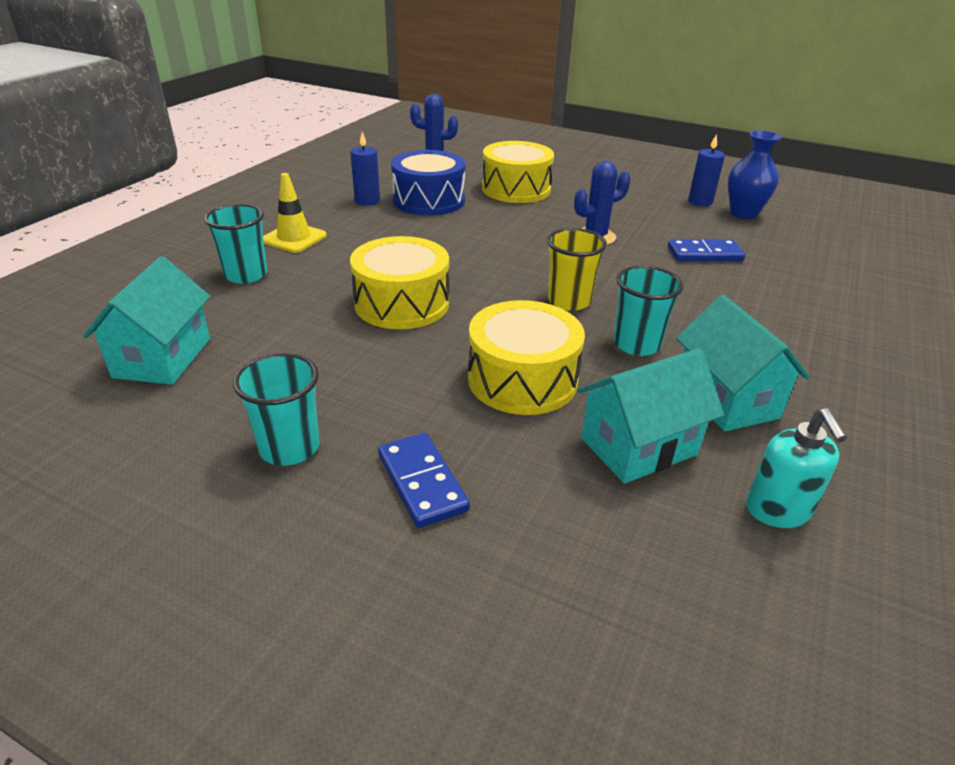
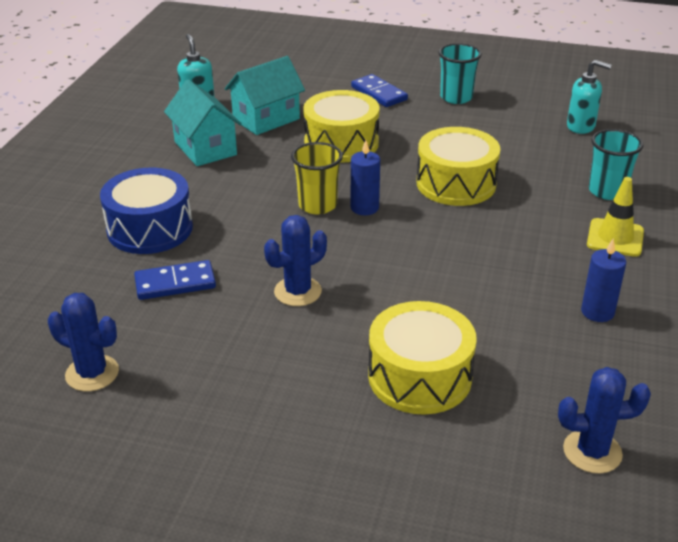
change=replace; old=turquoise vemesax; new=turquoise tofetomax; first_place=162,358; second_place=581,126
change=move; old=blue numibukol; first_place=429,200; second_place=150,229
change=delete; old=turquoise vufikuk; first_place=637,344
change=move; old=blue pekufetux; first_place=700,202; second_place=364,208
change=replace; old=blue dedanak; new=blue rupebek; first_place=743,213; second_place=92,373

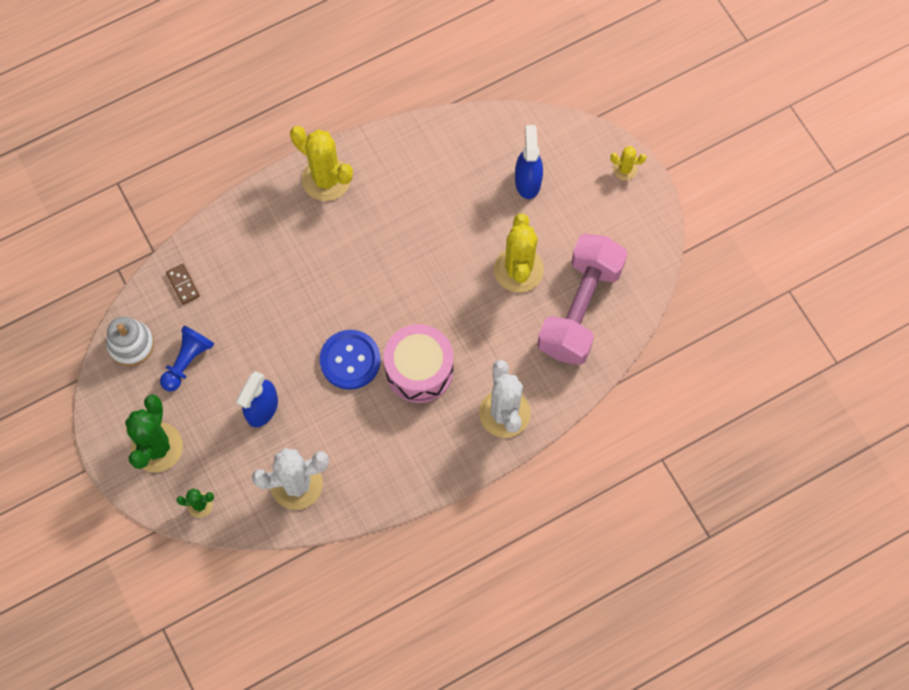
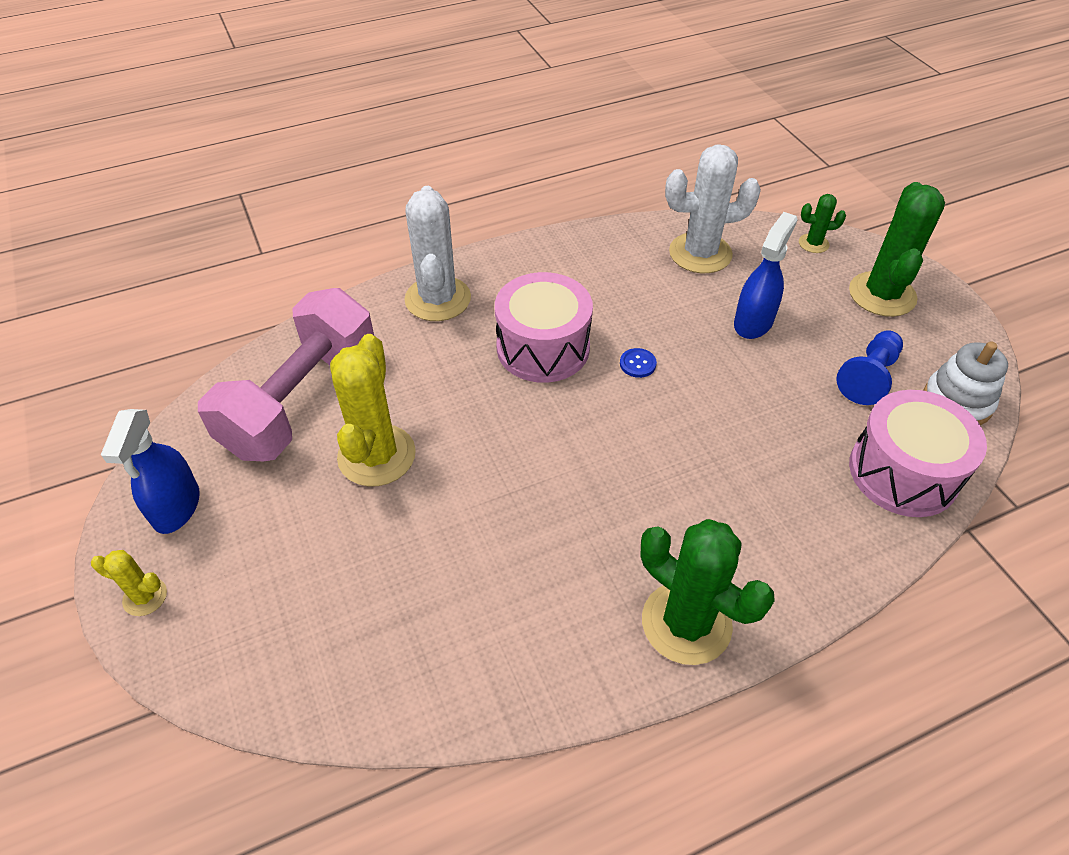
change=replace; old=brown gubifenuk; new=pink numibukol; first_place=183,284; second_place=903,472
change=recolor; old=yellow rupebek; new=green rupebek; first_place=326,179; second_place=686,623
change=resize; old=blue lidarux; first_place=350,360; second_place=637,364; factor=0.43
change=move; old=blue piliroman; first_place=527,181; second_place=176,507

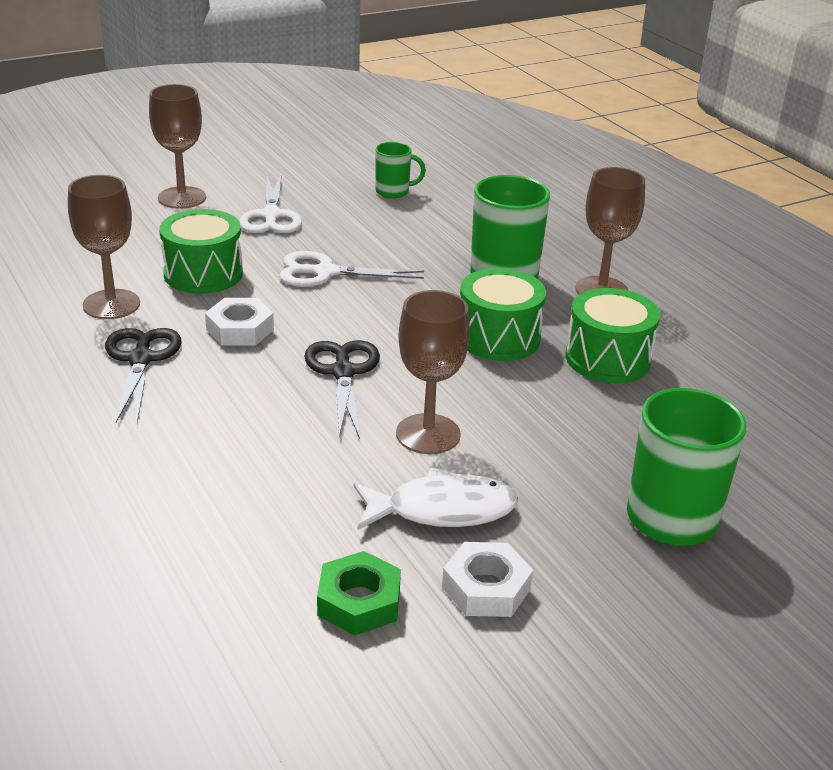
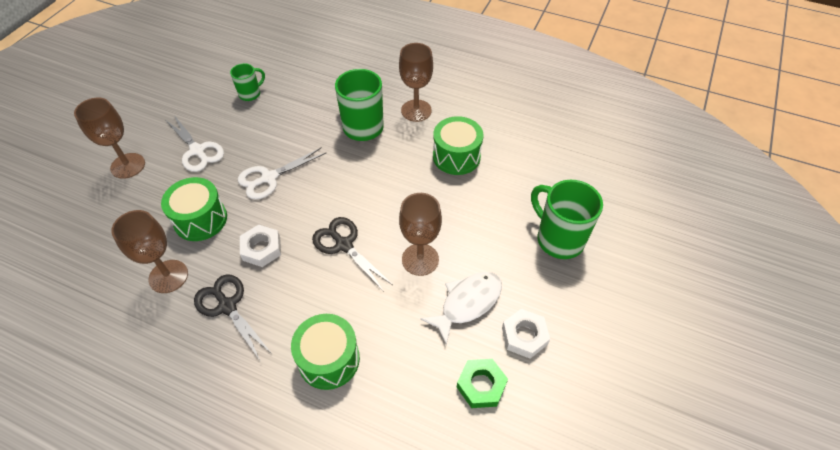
change=move; old=green numibukol; first_place=498,337; second_place=329,359

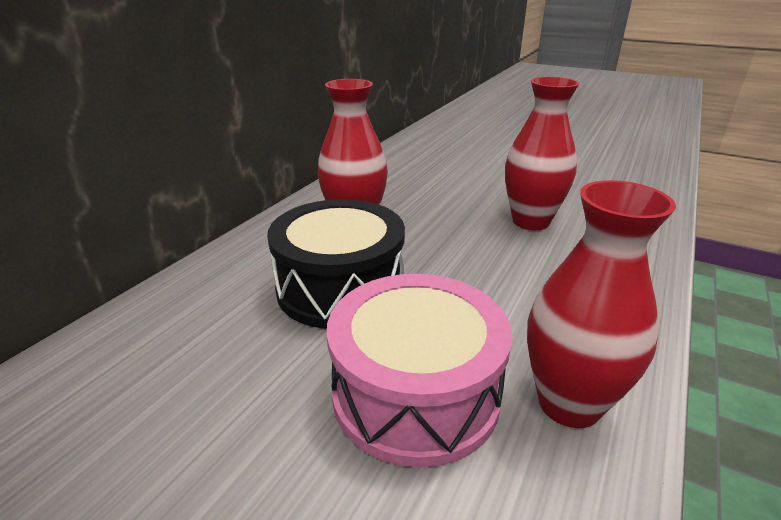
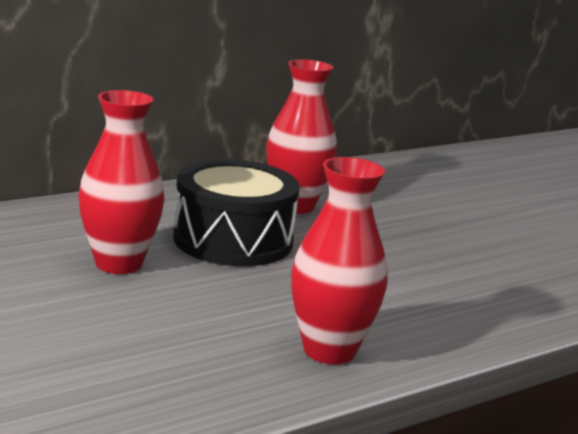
change=delete; old=pink numibukol; first_place=415,394
change=move; old=red dedanak; first_place=531,221; second_place=118,264

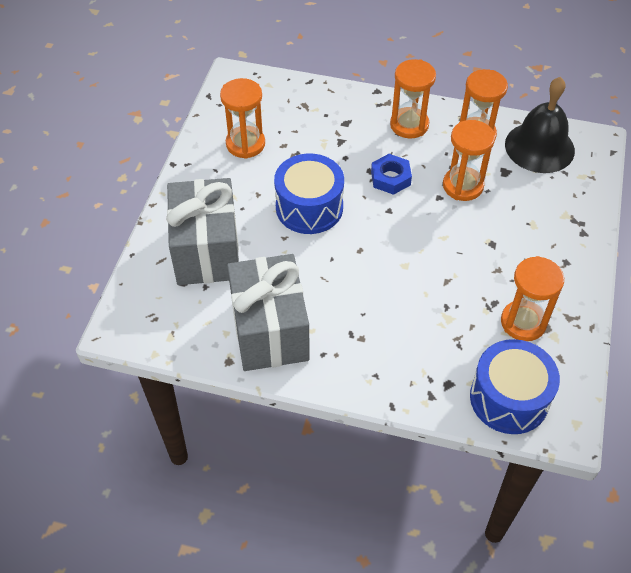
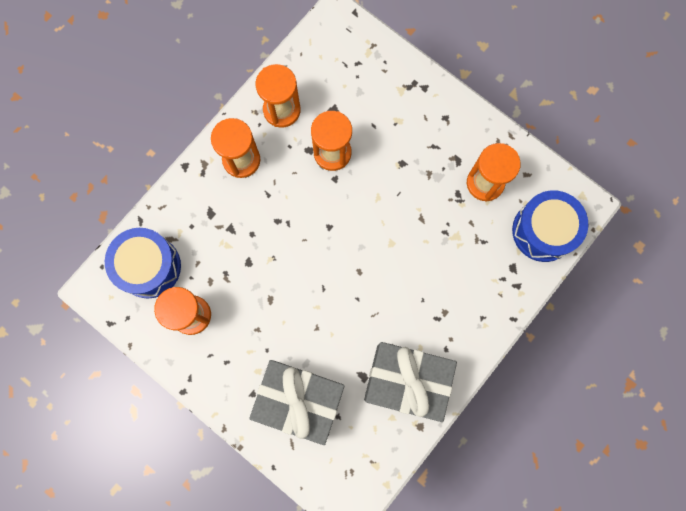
change=move; old=blue numibukol; first_place=309,207; second_place=149,267
change=delete; old=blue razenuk; first_place=390,178
change=delete; old=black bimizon; first_place=539,147

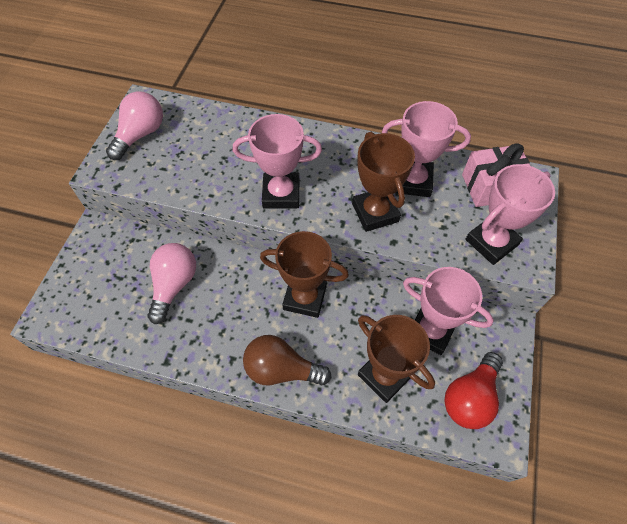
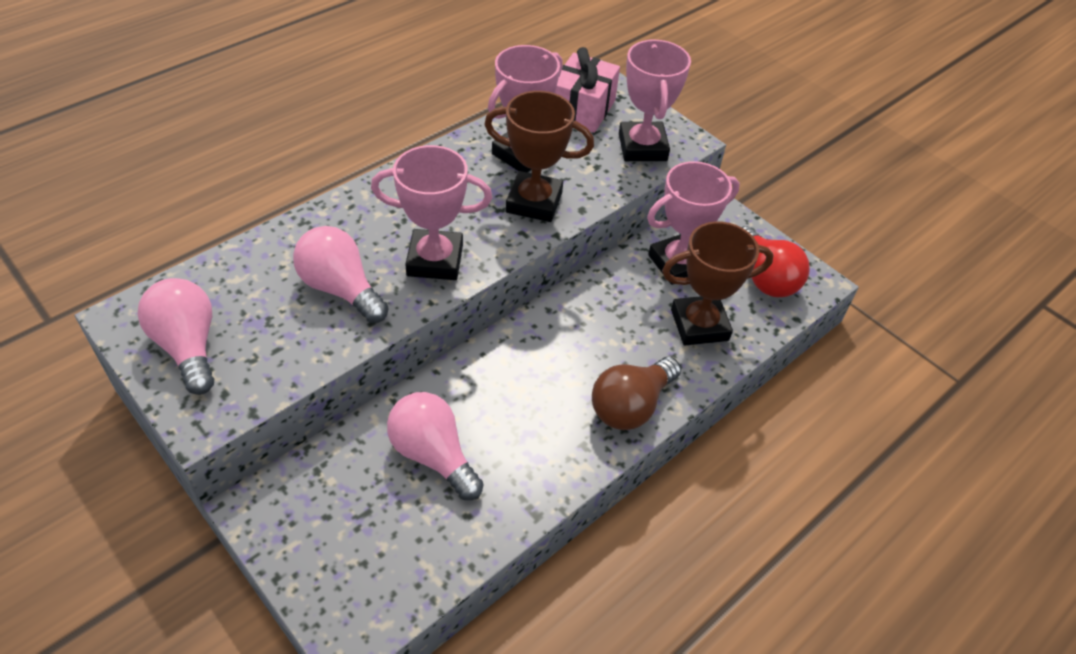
change=rotate; old=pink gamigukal; first_place=281,194; second_place=435,260; degrees=60
change=delete; old=brown gamigukal; first_place=305,298
change=insert; new=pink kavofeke; second_place=341,289

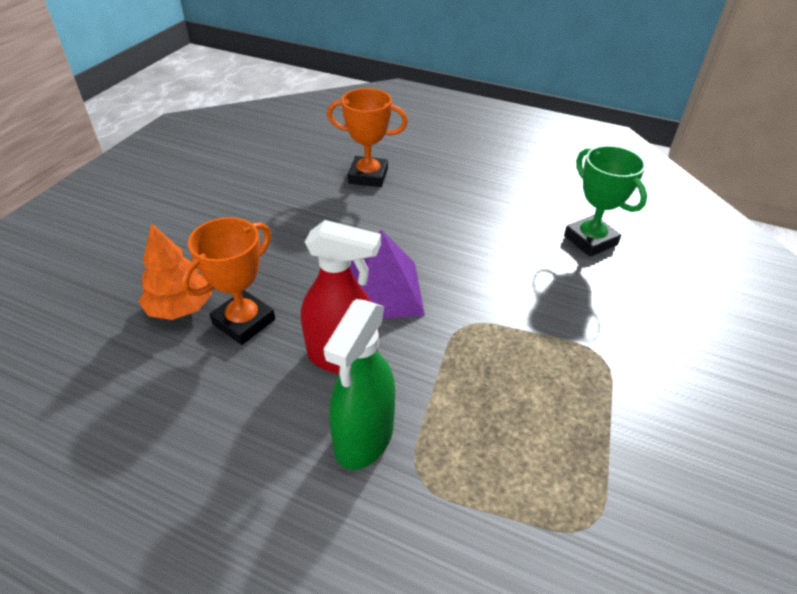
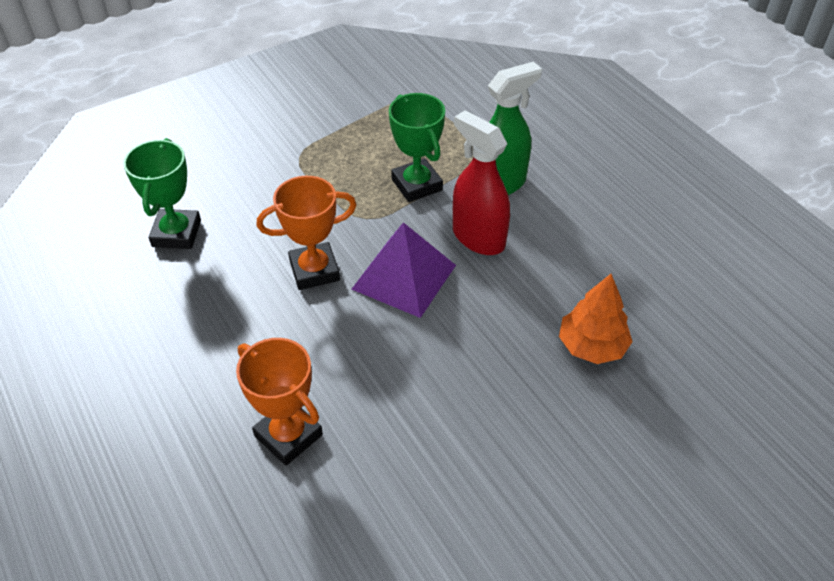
change=move; old=orange gamigukal; first_place=244,322; second_place=314,270
change=insert; new=green gamigukal; second_place=417,185

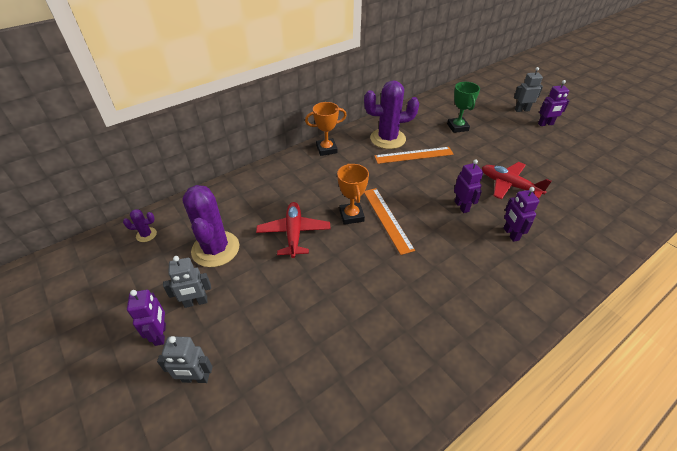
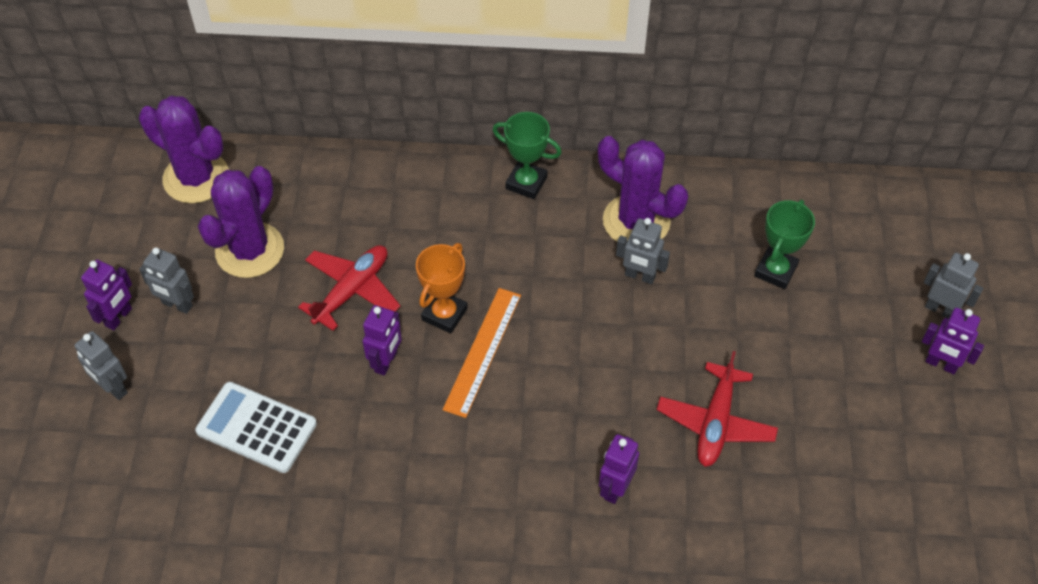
change=resize; old=purple rupebek; first_place=146,235; second_place=196,178; factor=2.3
change=recolor; old=orange gamigukal; new=green gamigukal; first_place=326,149; second_place=526,183
change=replace; old=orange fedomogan; new=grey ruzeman; first_place=413,155; second_place=639,276
change=move; old=purple ruzeman; first_place=462,206; second_place=386,362
change=rotate; old=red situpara; first_place=509,185; second_place=715,422; degrees=-150
change=insert; new=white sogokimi; second_place=256,428

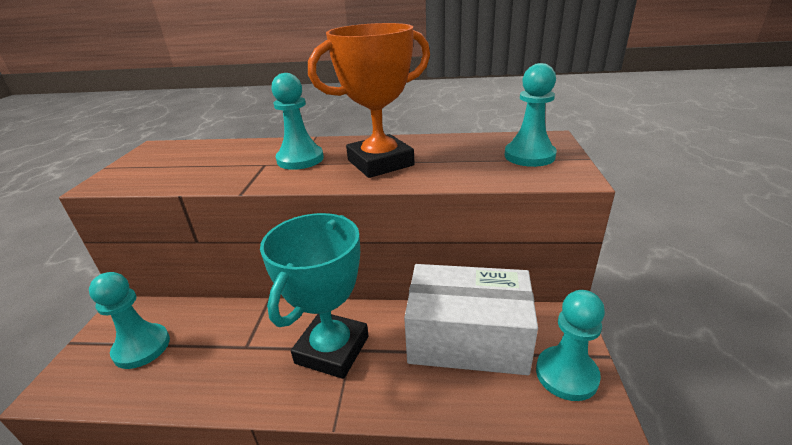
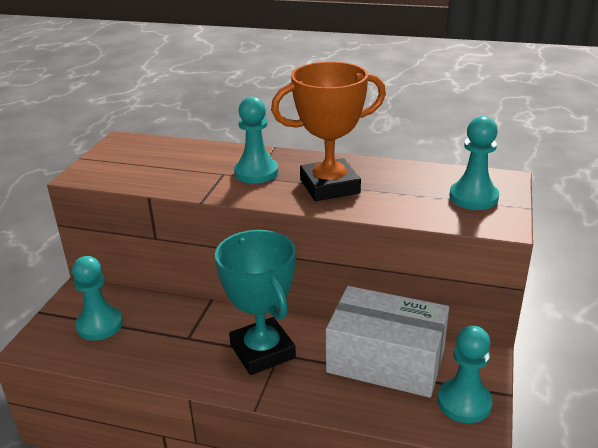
change=rotate; old=turquoise gamigukal; first_place=332,350; second_place=262,351; degrees=-60

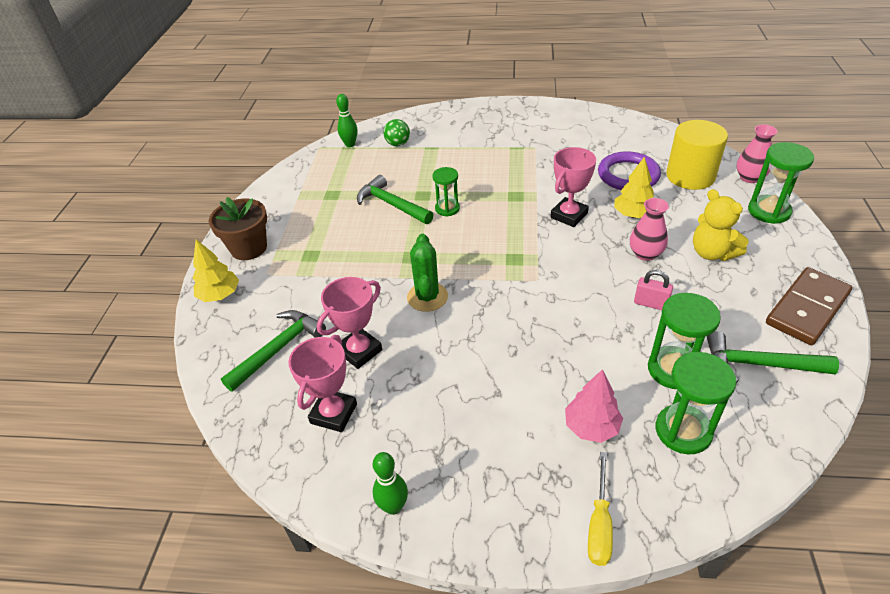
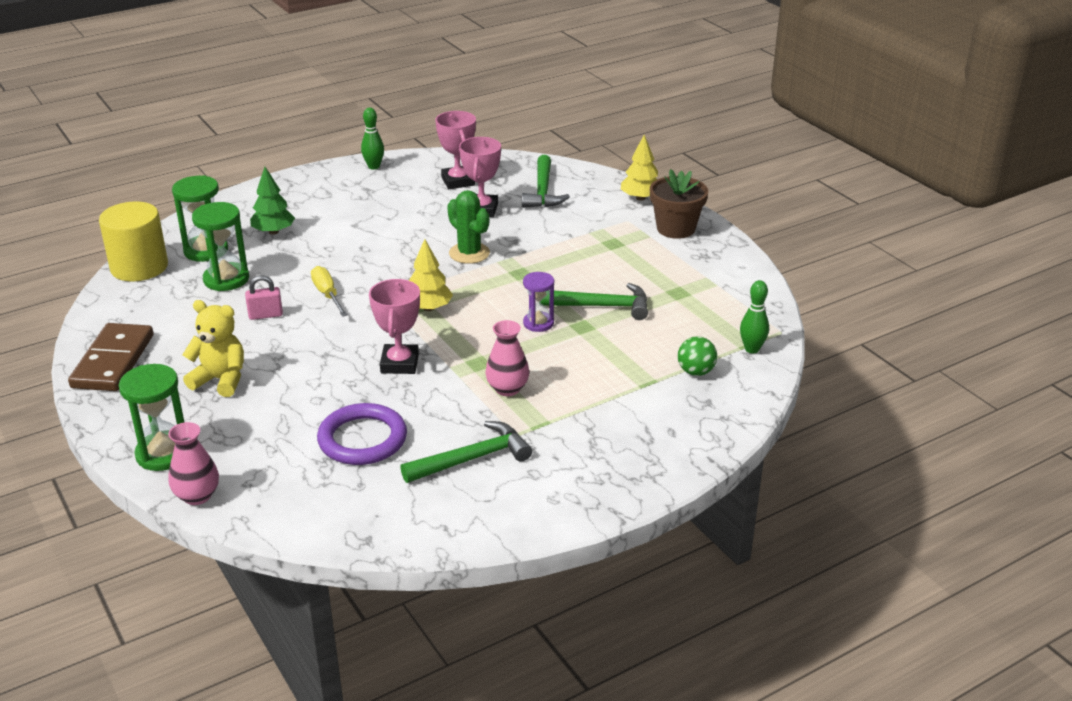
change=recolor; old=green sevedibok; new=purple sevedibok; first_place=447,208; second_place=538,323
change=recolor; old=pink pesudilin; new=green pesudilin; first_place=591,427; second_place=273,232
change=move; old=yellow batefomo; first_place=599,524; second_place=327,294
change=move; old=yellow pesudilin; first_place=633,215; second_place=428,308
change=move; old=pink dedanak; first_place=645,254; second_place=507,389
change=move; old=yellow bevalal; first_place=690,176; second_place=139,267
change=move; old=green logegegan; first_place=759,364; second_place=472,458

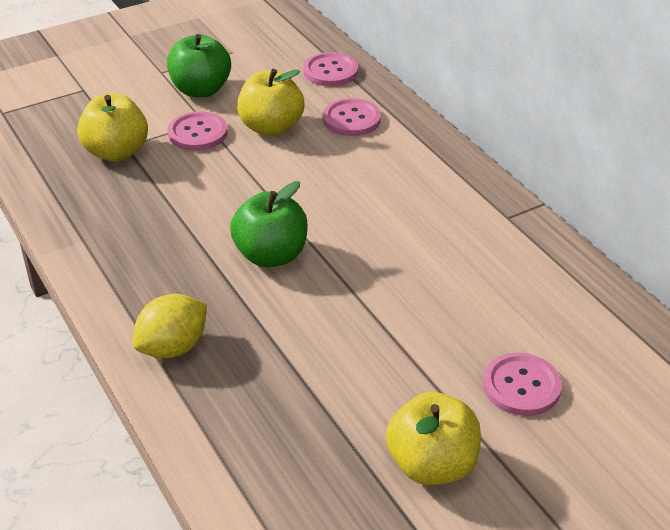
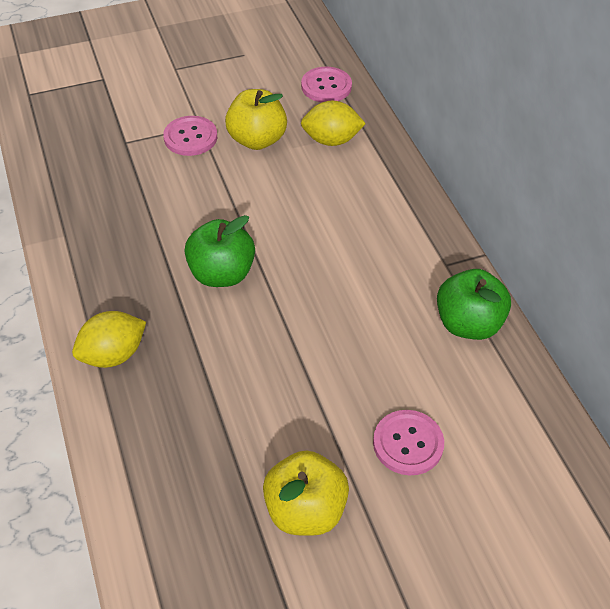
change=delete; old=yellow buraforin; first_place=116,152
change=move; old=green buraforin; first_place=201,90; second_place=468,324
change=replace; old=pink lidarux; new=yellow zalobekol; first_place=351,119; second_place=331,140

